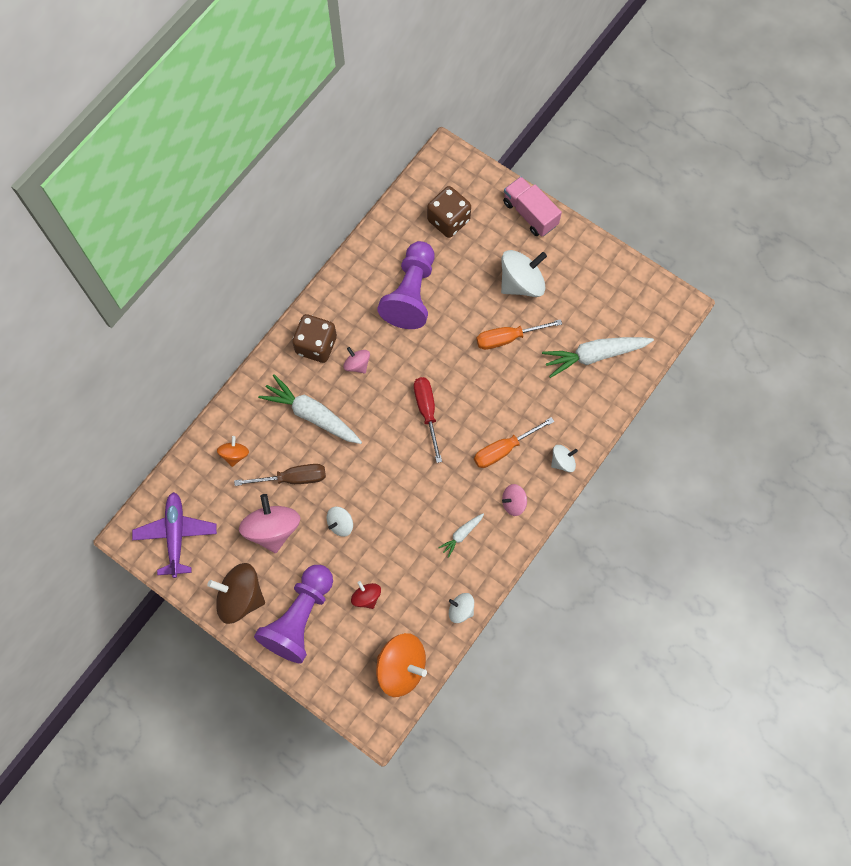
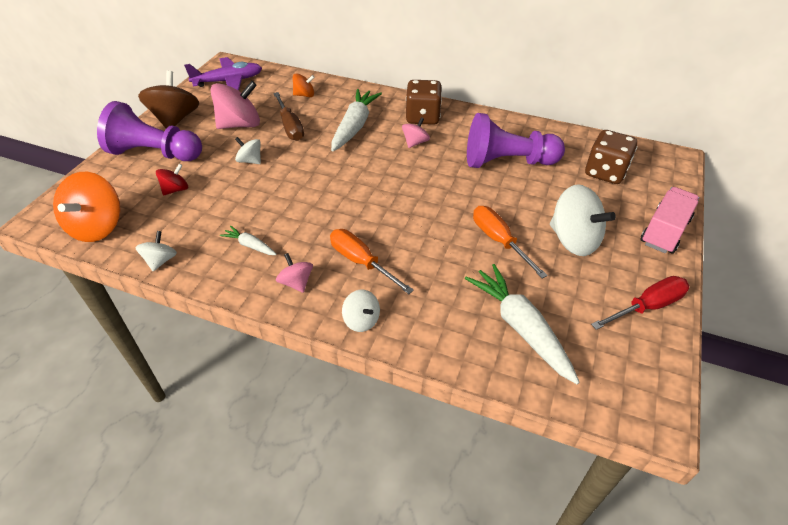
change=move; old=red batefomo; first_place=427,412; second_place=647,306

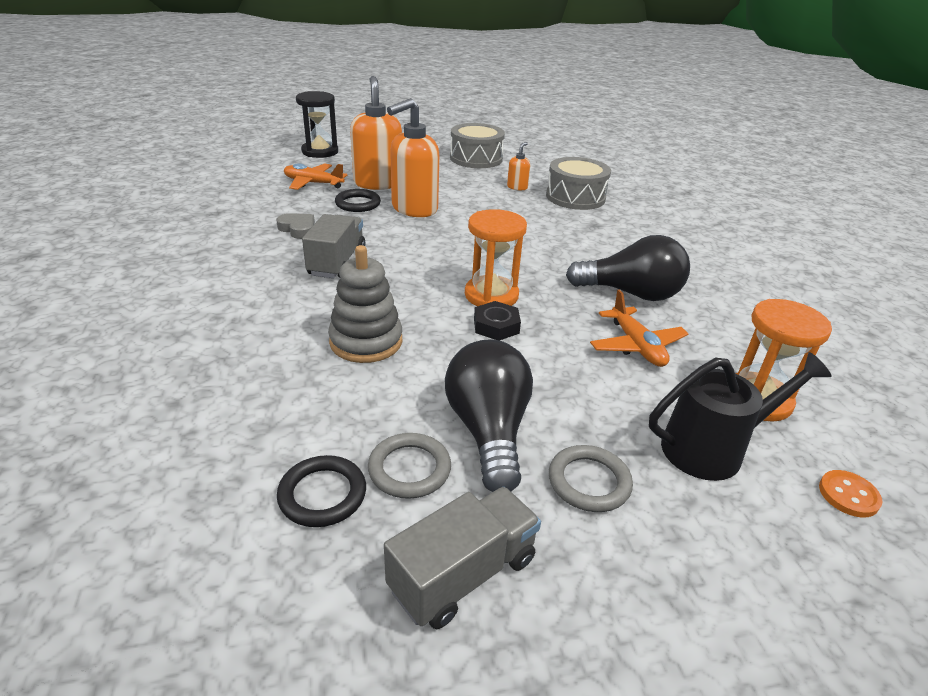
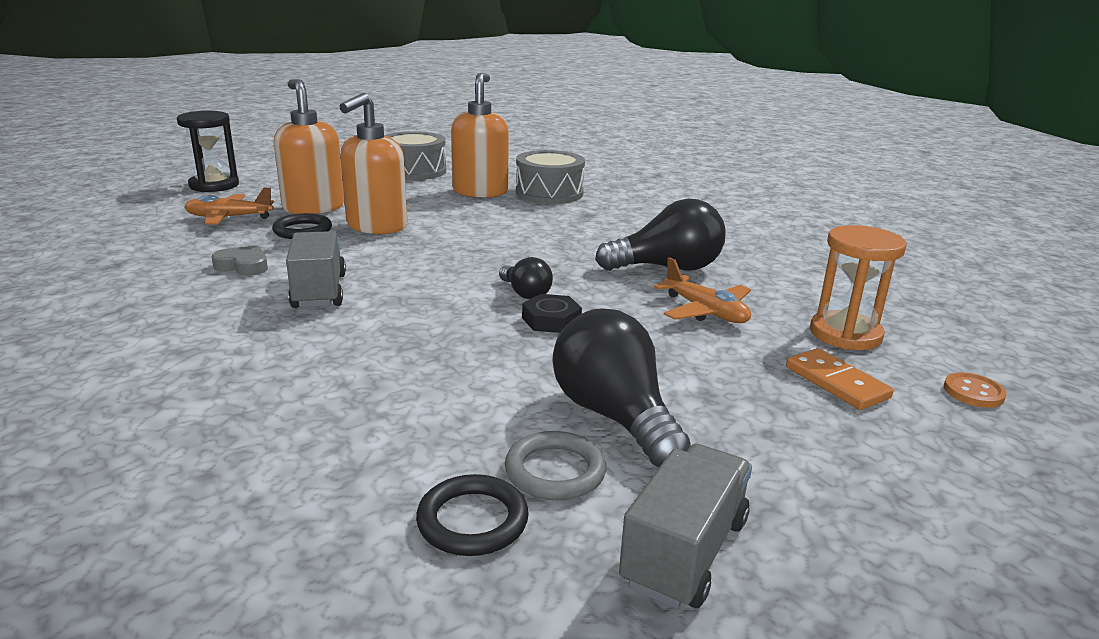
change=delete; old=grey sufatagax; first_place=366,341
change=replace; old=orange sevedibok; new=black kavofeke; first_place=491,295; second_place=525,293
change=resize; old=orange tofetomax; first_place=517,187; second_place=480,192; factor=2.21
change=delete; old=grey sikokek; first_place=589,482
change=replace; old=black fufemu; new=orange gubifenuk; first_place=712,448; second_place=836,382

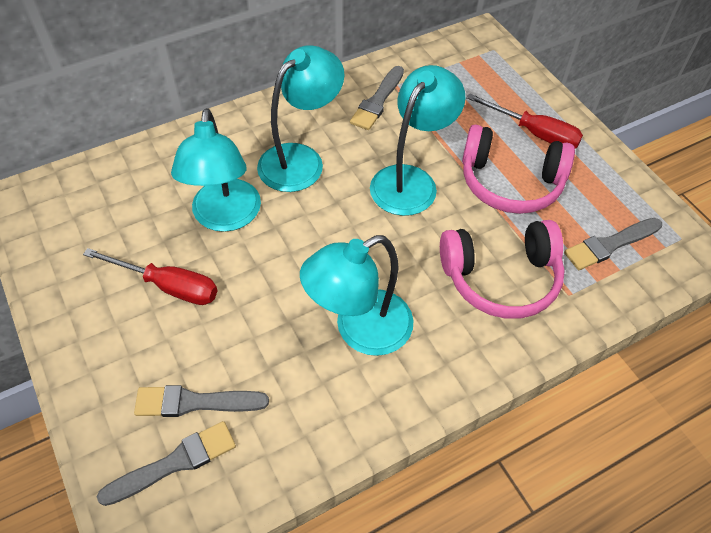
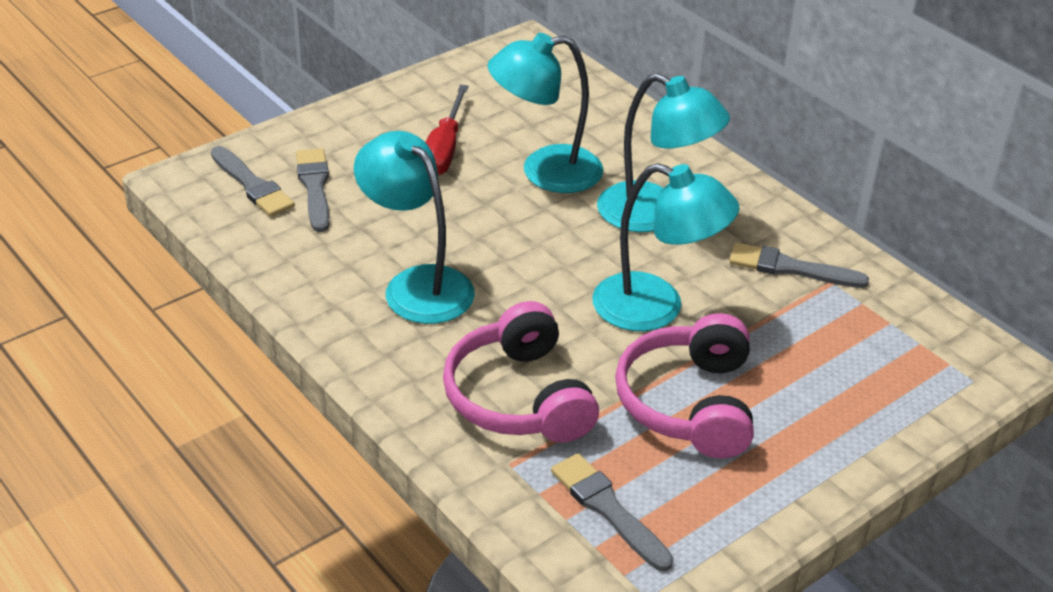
change=delete; old=red batefomo; first_place=534,133

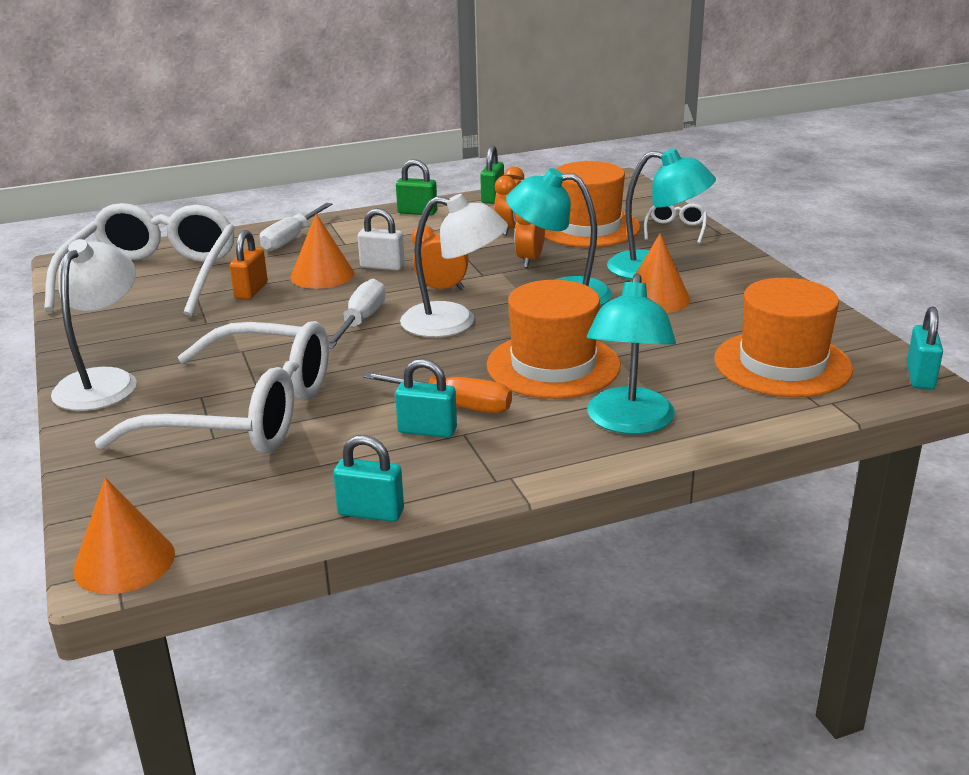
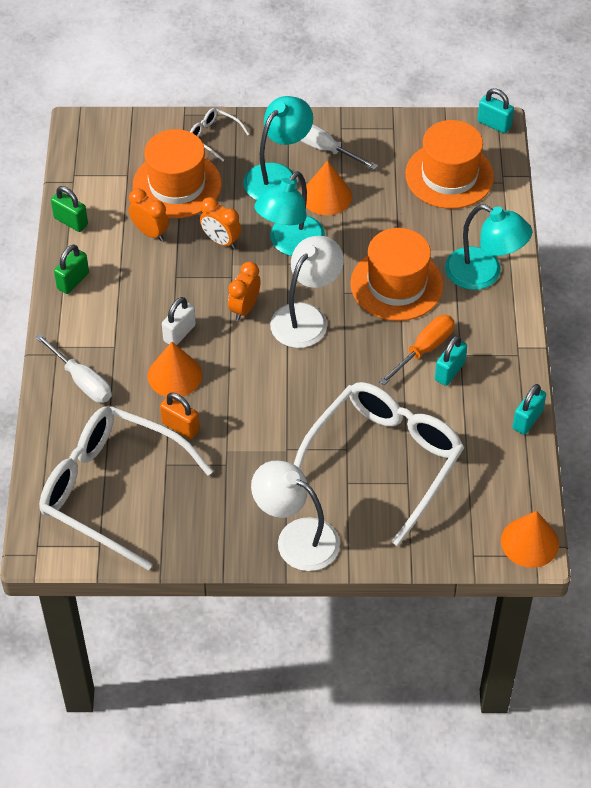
change=move; old=white batefomo; first_place=361,321; second_place=324,149

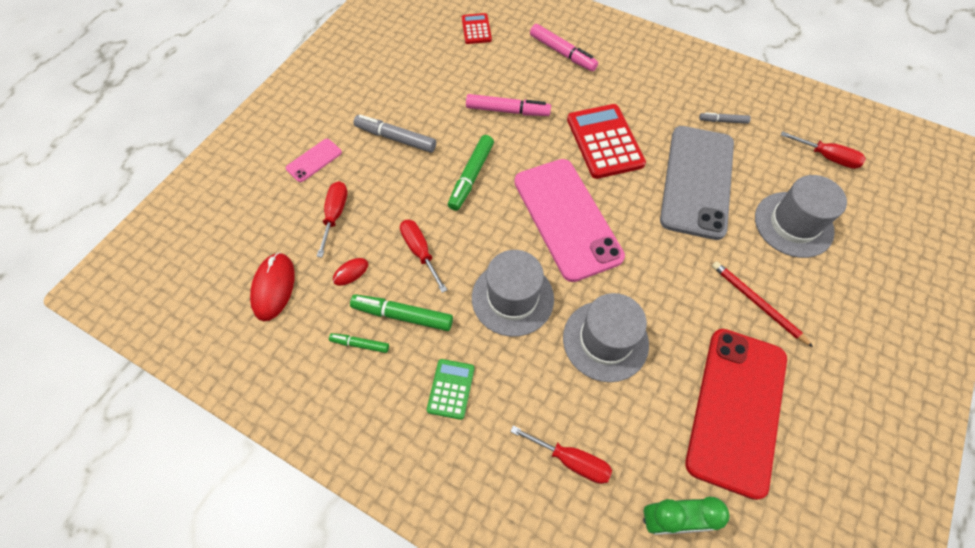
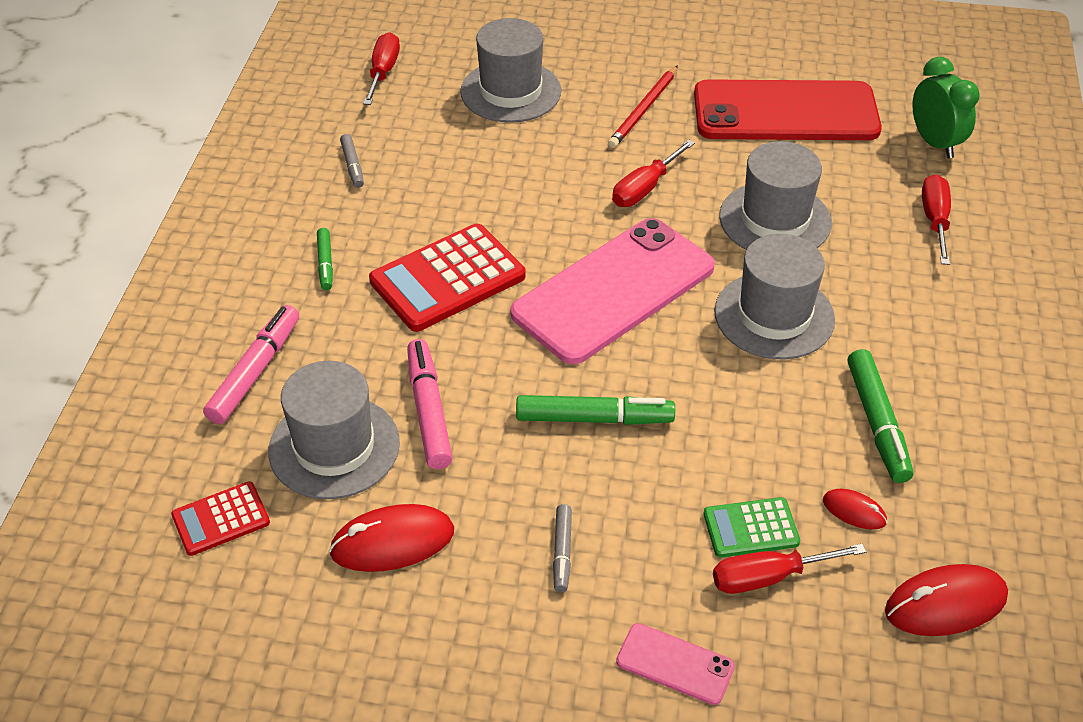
change=move; old=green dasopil; first_place=360,344; second_place=325,264
change=resize; old=grey dasopil; first_place=395,138; second_place=562,552; factor=0.57
change=move; old=red batefomo; first_place=420,251; second_place=644,188
change=move; old=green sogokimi; first_place=451,389; second_place=751,528
change=delete; old=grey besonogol; first_place=697,181
change=insert; new=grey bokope; second_place=334,447
change=insert; new=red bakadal; second_place=392,542

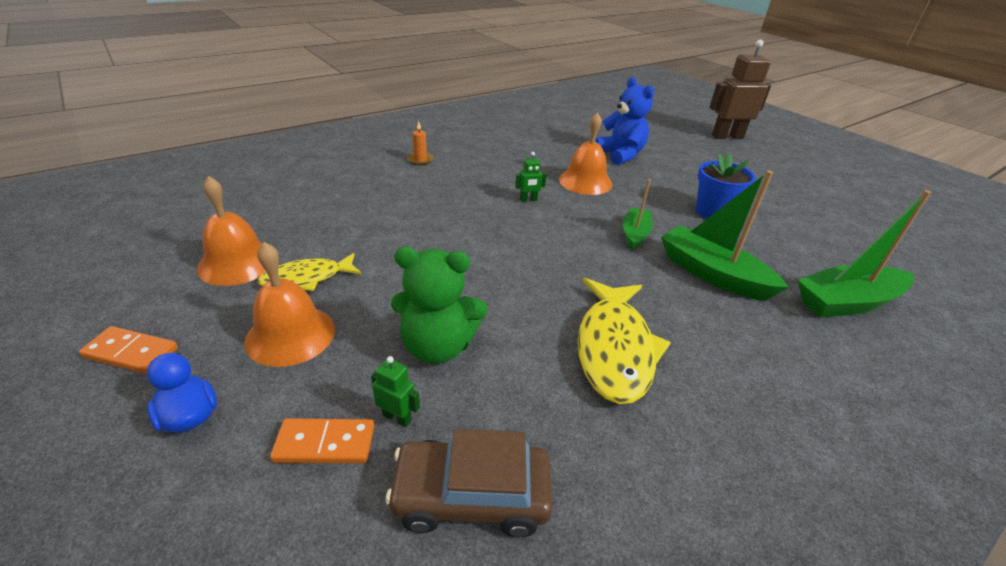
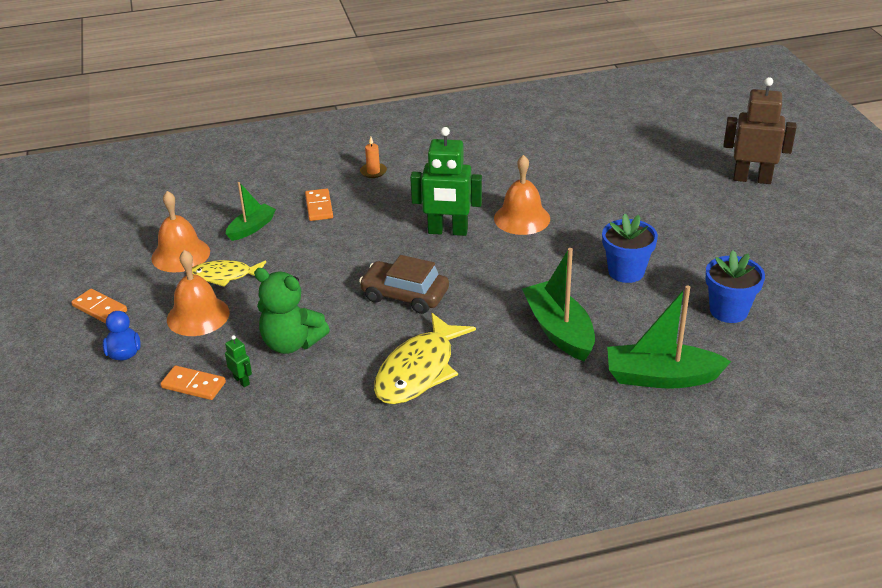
change=move; old=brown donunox; first_place=471,495; second_place=405,295
change=resize; old=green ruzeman; first_place=528,200; second_place=448,231; factor=2.33
change=delete; old=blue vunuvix; first_place=620,155
change=move; old=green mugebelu; first_place=635,234; second_place=251,228
change=insert; new=orange gubifenuk; second_place=319,207
change=insert; new=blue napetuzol; second_place=728,311

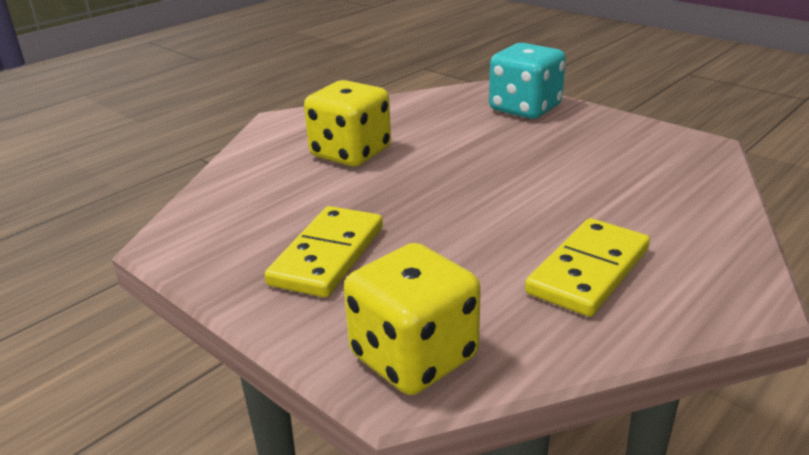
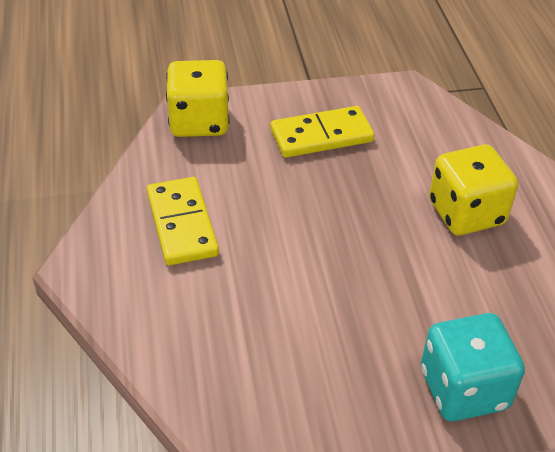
change=rotate; old=yellow gubifenuk; first_place=328,255; second_place=321,136; degrees=-75

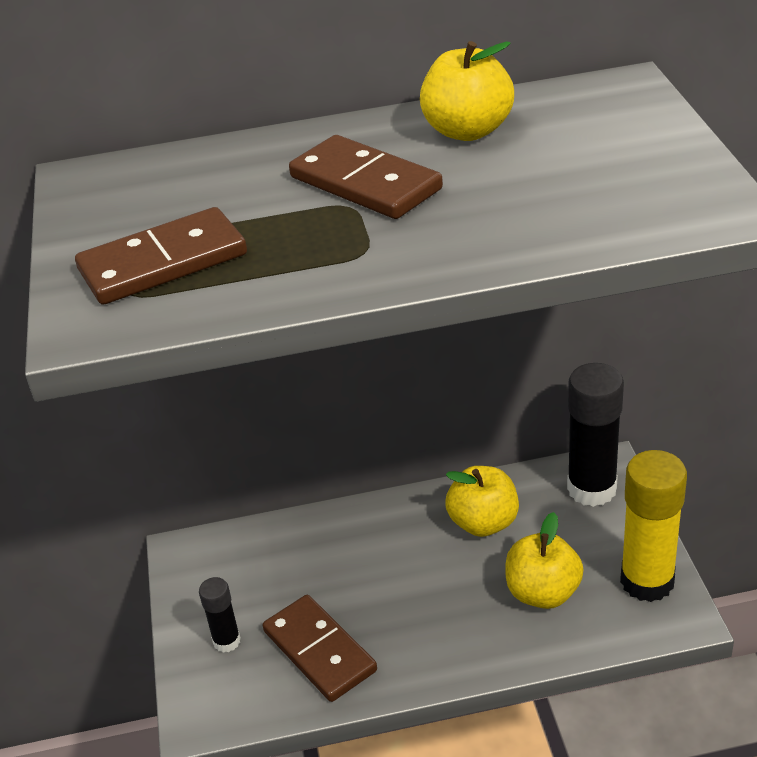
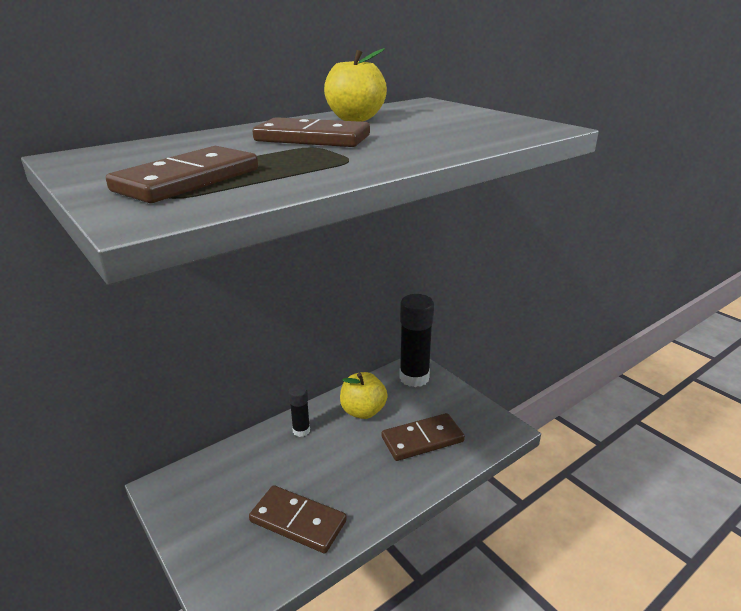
change=move; old=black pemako; first_place=227,641; second_place=301,430
change=replace; old=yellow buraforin; new=brown gubifenuk; first_place=542,592; second_place=422,439
change=delete; old=yellow pemako; first_place=647,581

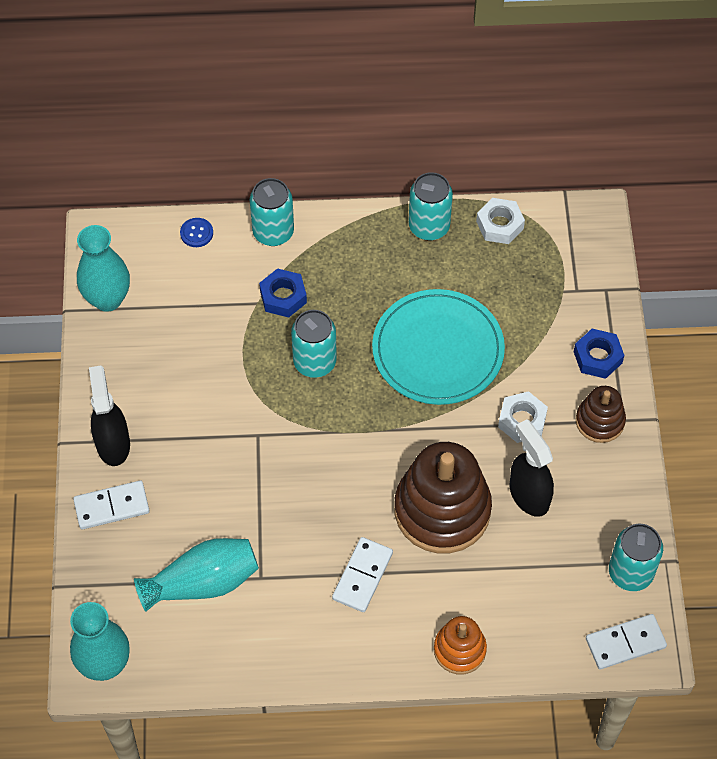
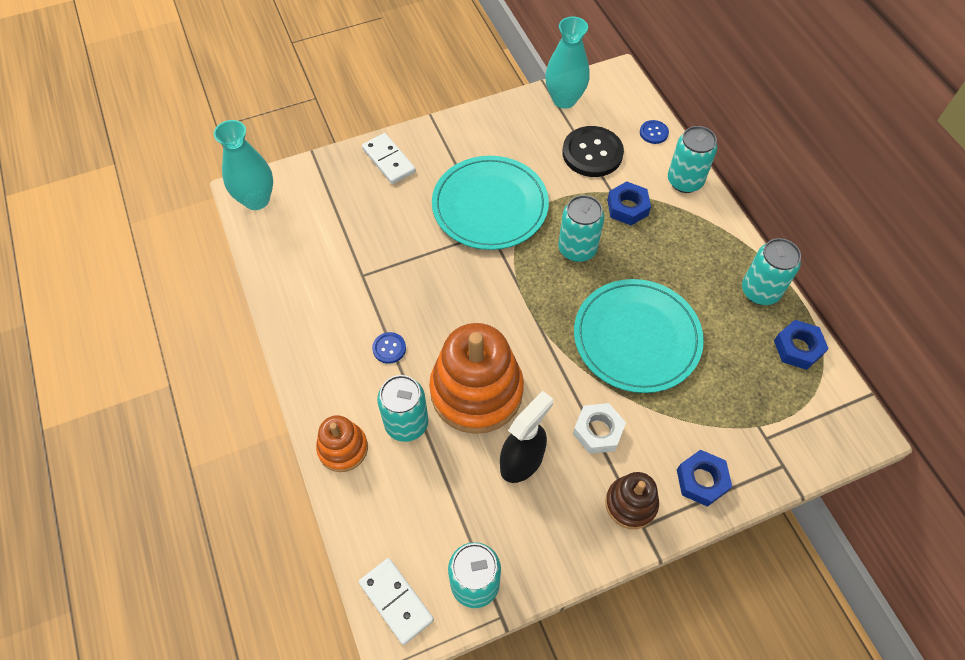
change=delete; old=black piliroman; first_place=113,443
change=delete; old=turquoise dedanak; first_place=203,583
change=replace; old=white gubifenuk; new=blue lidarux; first_place=362,576; second_place=389,348
change=recolor; old=brown sufatagax; new=orange sufatagax; first_place=442,510; second_place=476,391
change=recolor; old=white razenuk; new=blue razenuk; first_place=499,225; second_place=798,348
change=insert; new=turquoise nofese; second_place=406,423
change=insert; new=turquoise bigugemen; second_place=490,205
change=insert; new=black lidarux; second_place=592,153

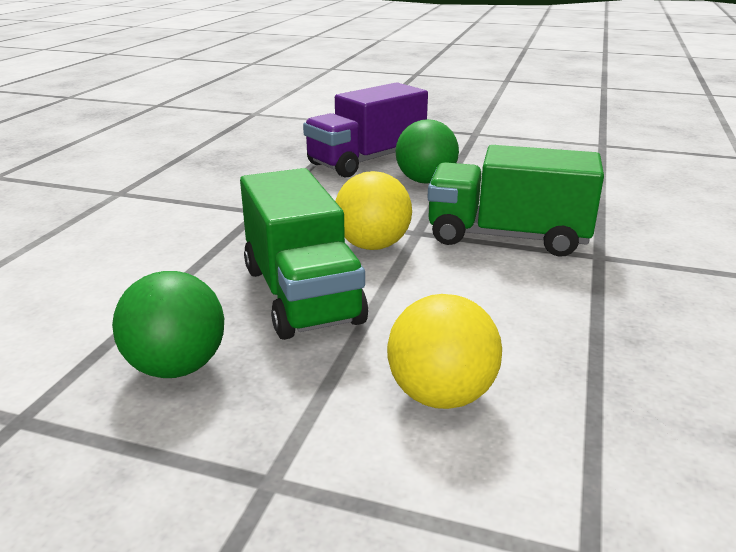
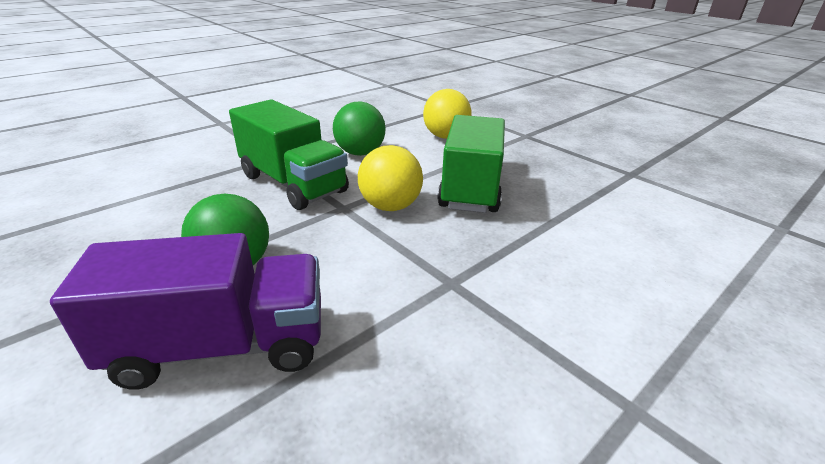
change=move; old=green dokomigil; first_place=177,367; second_place=360,153

